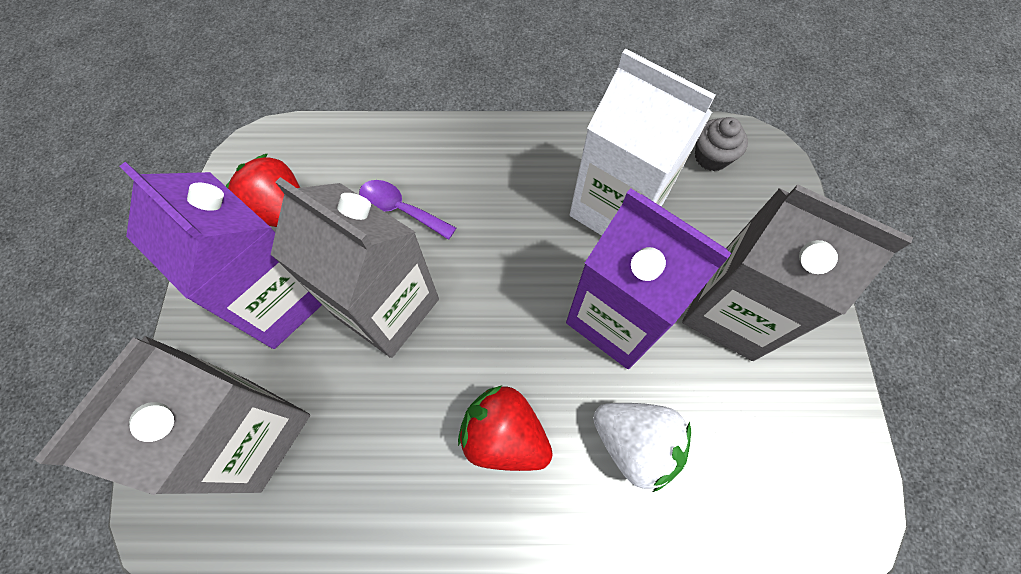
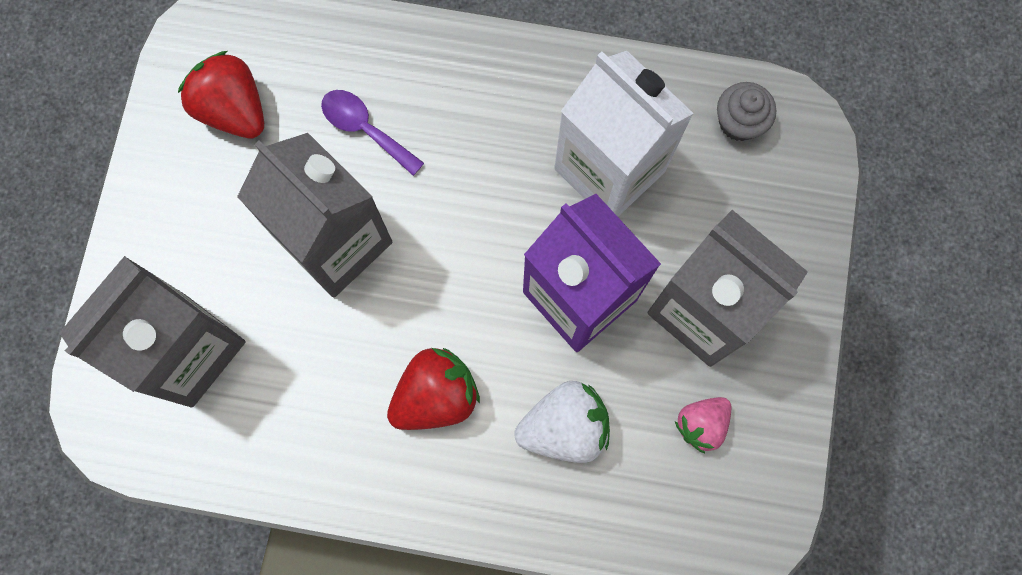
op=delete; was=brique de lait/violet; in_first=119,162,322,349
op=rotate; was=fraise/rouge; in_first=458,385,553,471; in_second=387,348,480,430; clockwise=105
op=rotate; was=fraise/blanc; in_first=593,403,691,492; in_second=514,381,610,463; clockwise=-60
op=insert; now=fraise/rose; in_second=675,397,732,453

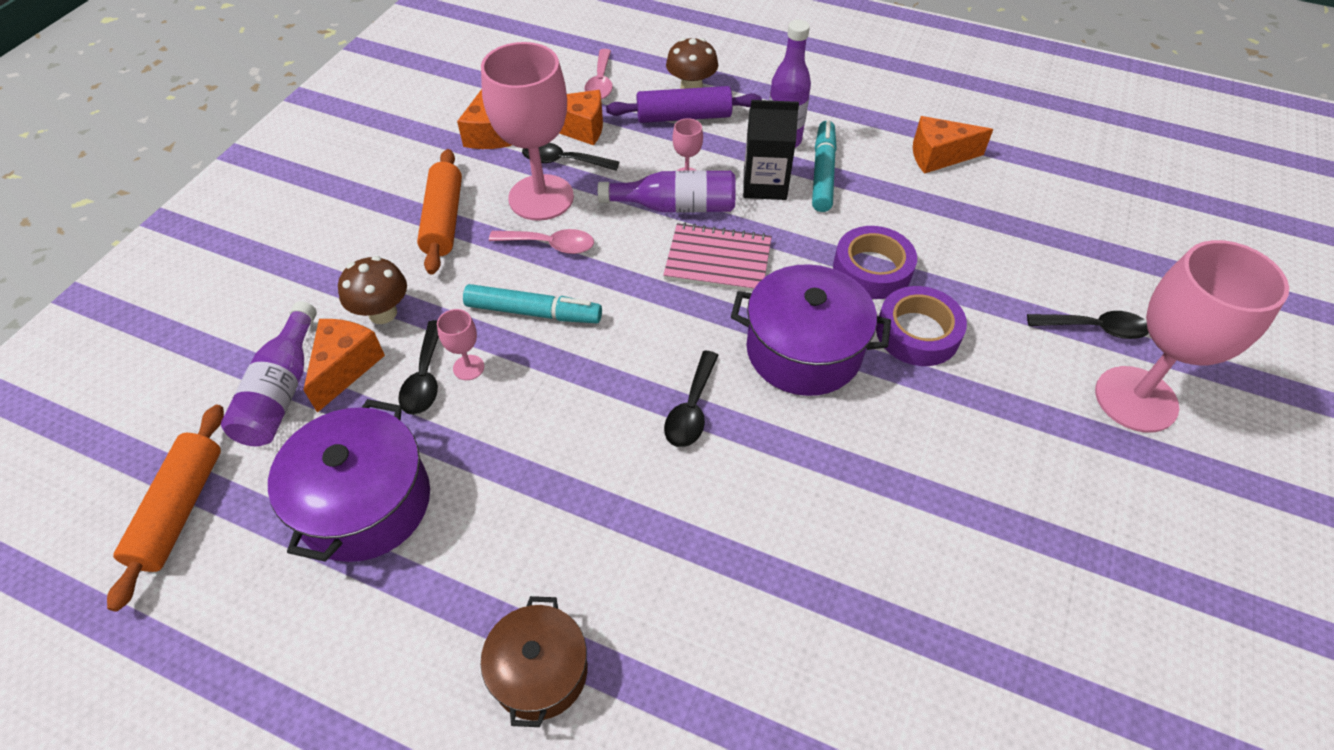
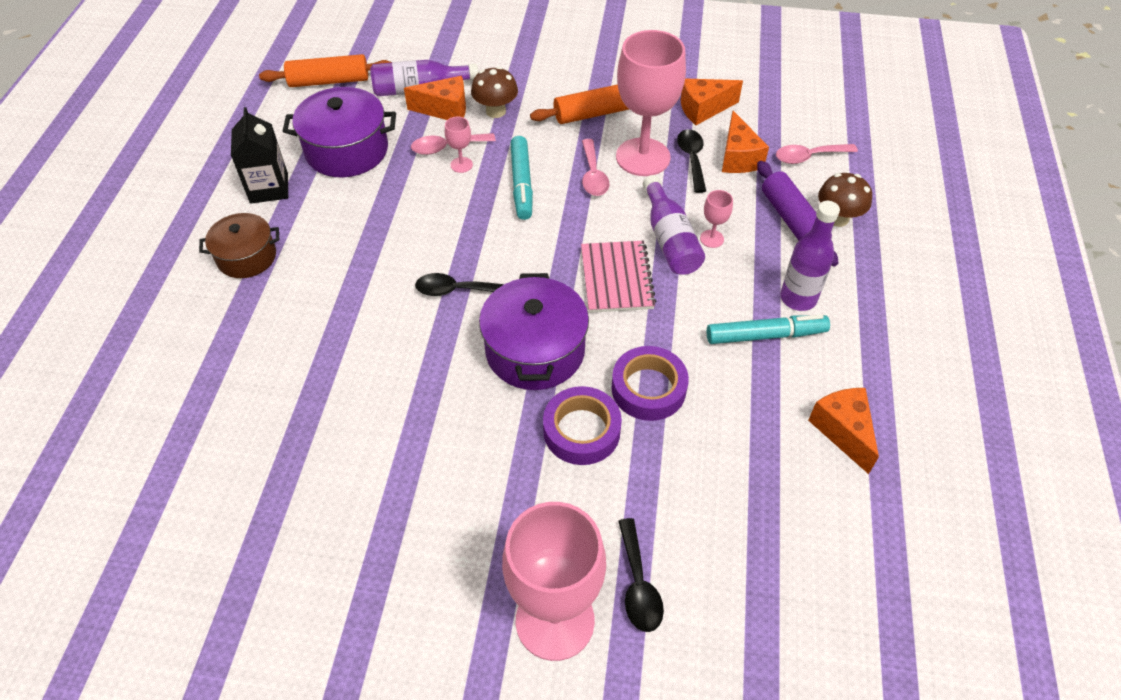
op=recolor; was=cuillère/noir; now=cuillère/rose; in_first=398,320,439,415; in_second=411,133,496,155
op=move; was=brique de lait/noir; in_first=743,100,799,200; in_second=231,107,288,204

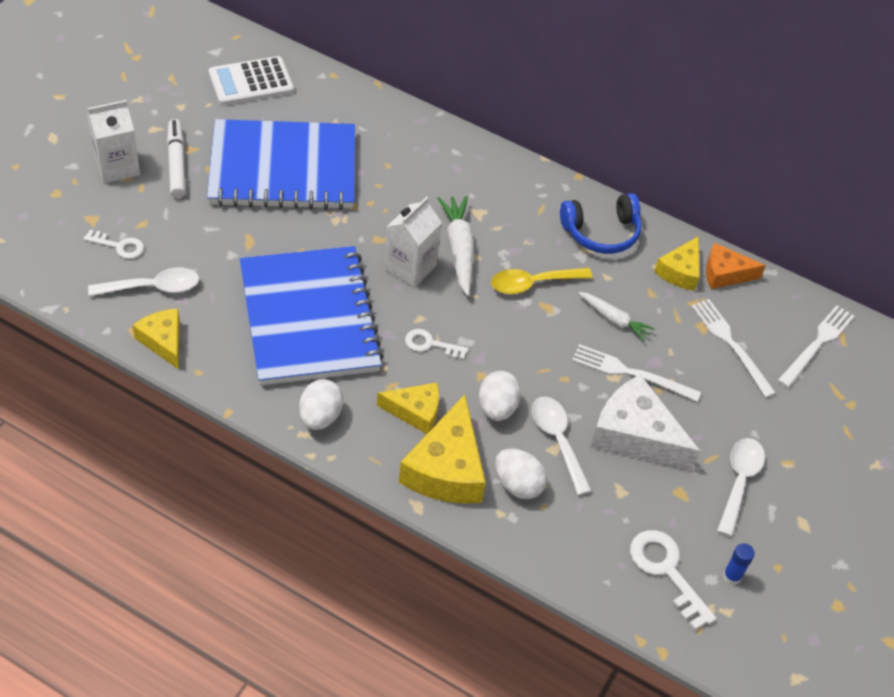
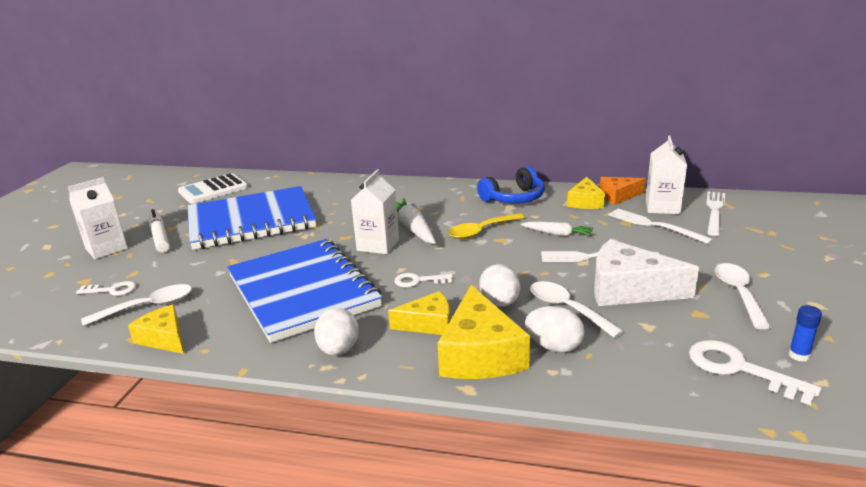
op=insert; now=brique de lait/blanc; in_second=646,136,687,214

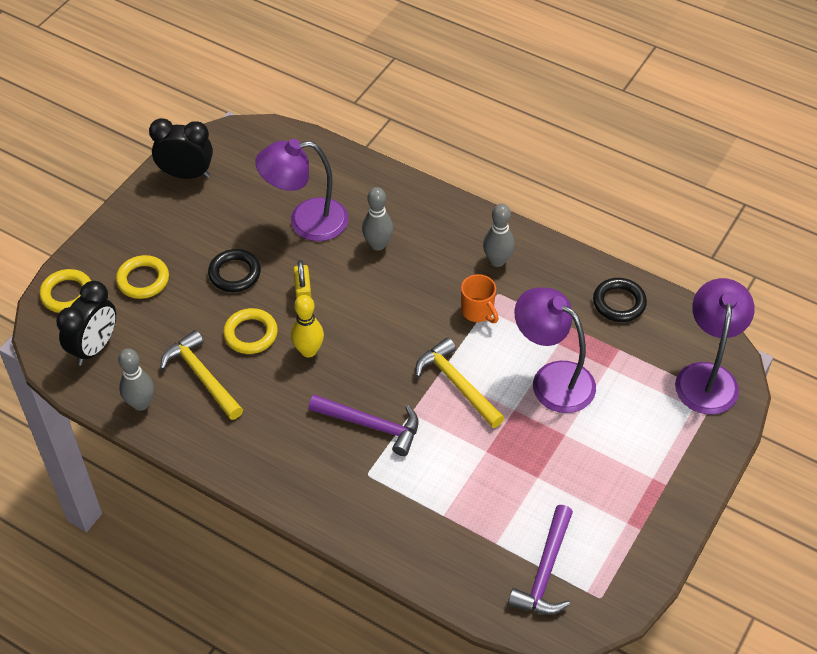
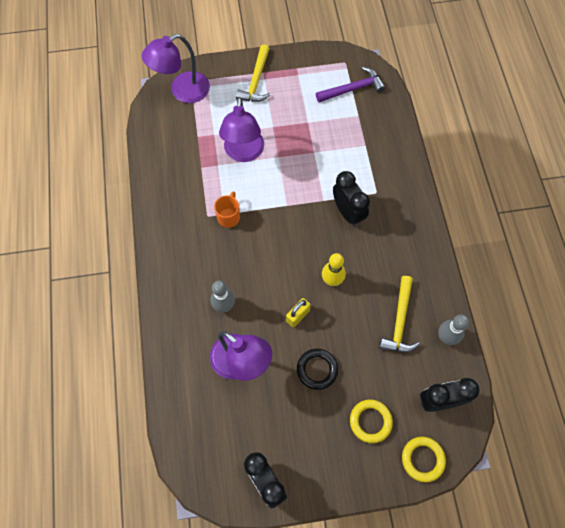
op=delete; was=anneau/jaune; in_first=223,308,278,354
op=replace; was=marteau/violet; now=réveil/noir; in_first=308,394,419,456; in_second=333,171,370,227
op=move; was=marteau/jaune; in_first=416,337,504,428; in_second=236,44,270,102
op=delete; was=quille/gris; in_first=483,204,515,267
op=delete; was=anneau/noir; in_first=593,278,647,322

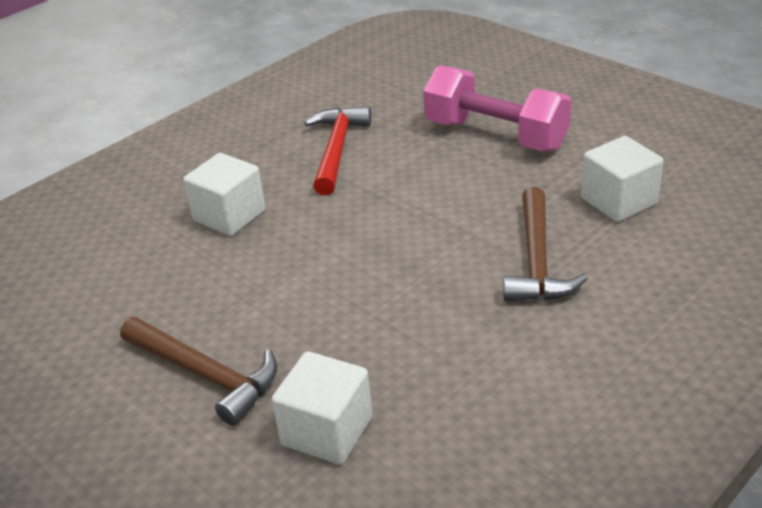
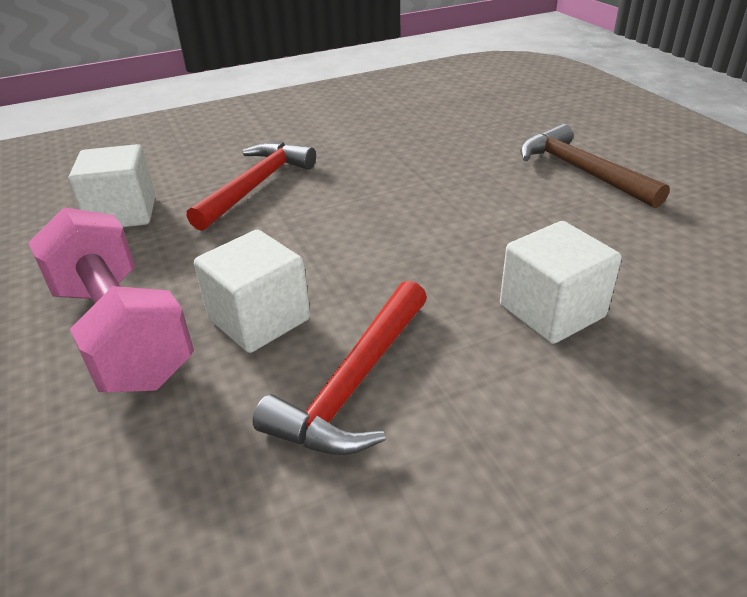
op=move; was=cube/blanc; in_first=272,351,372,465; in_second=194,229,310,353
op=recolor; was=marteau/marron; now=marteau/rouge; in_first=503,187,588,301; in_second=187,142,316,231

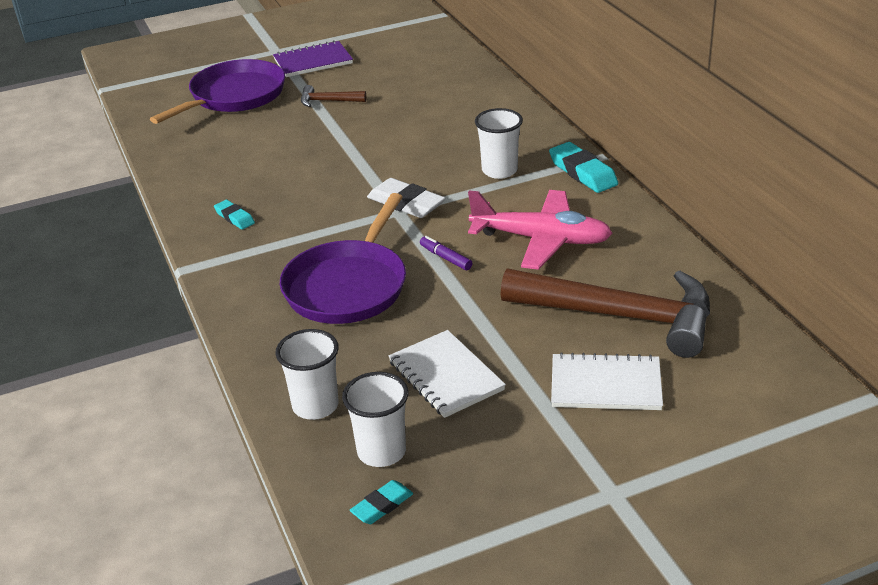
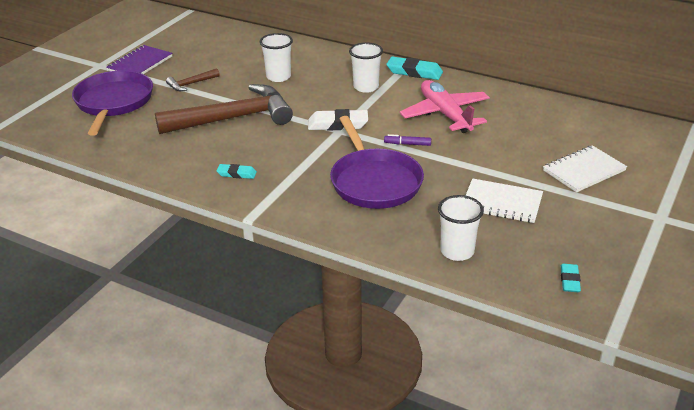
op=move; was=gobelet/blanc; in_first=342,372,409,467; in_second=260,33,293,82
op=rotate; was=avion/rose; in_first=468,190,613,270; in_second=400,80,490,133; clockwise=-90
op=move; was=marteau/marron; in_first=500,269,710,358; in_second=155,84,293,134

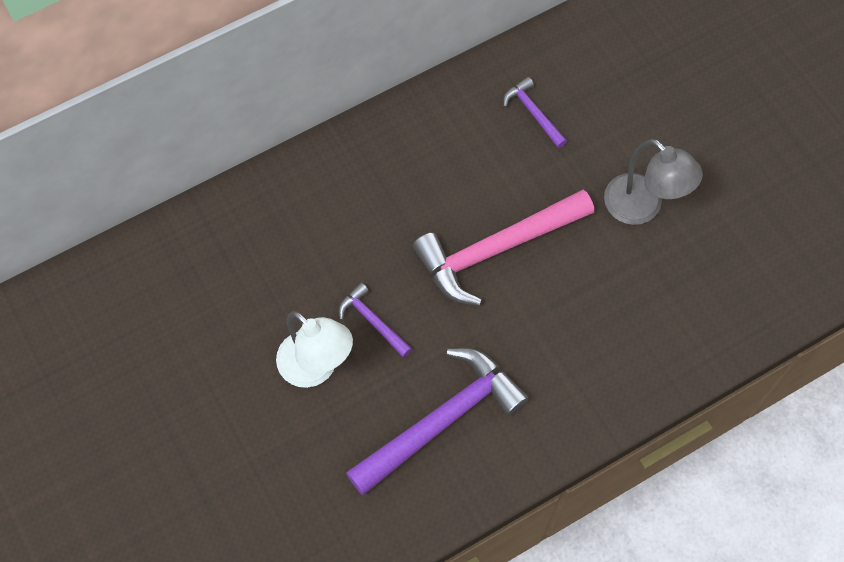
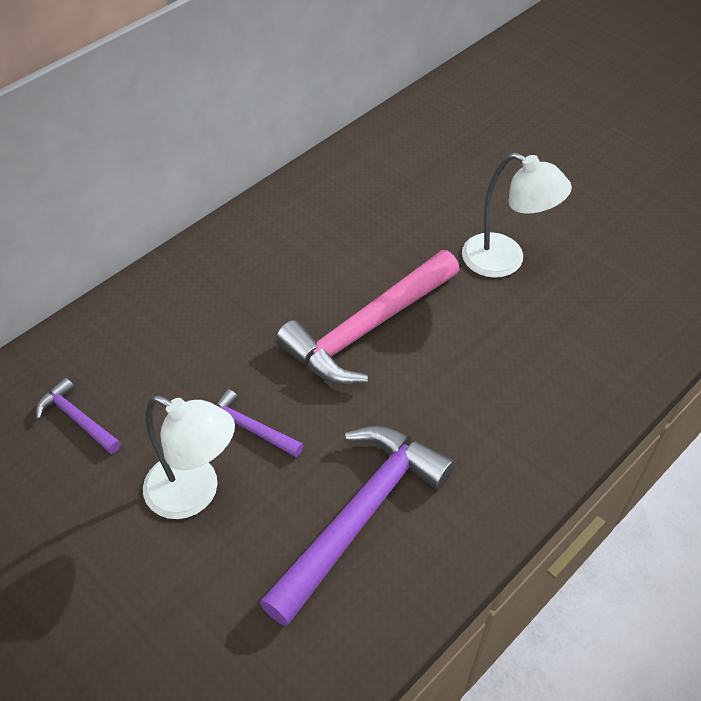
op=move; was=marteau/violet; in_first=503,77,567,148; in_second=36,377,121,454
op=recolor; was=lampe/gris; now=lampe/blanc; in_first=604,139,703,225; in_second=462,152,572,278

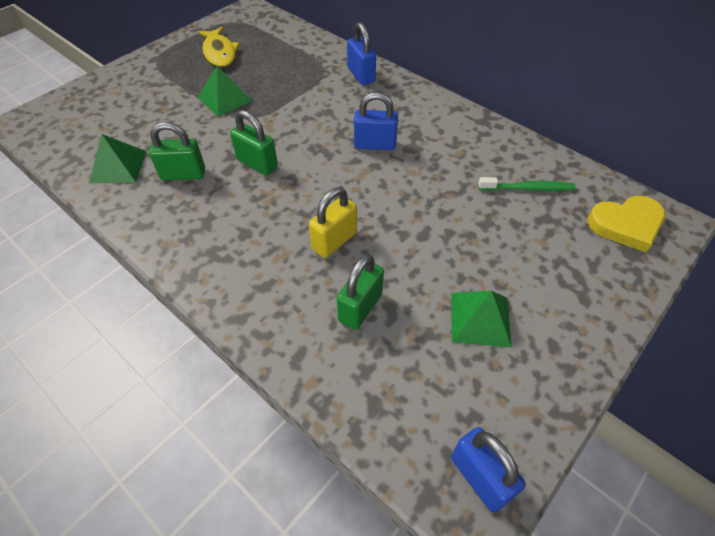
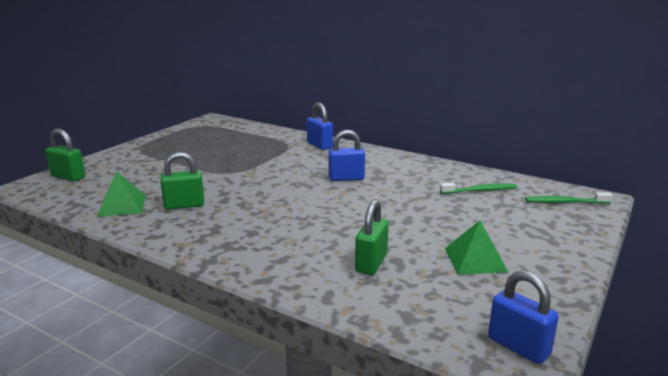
op=delete; was=poisson/jaune; in_first=198,27,240,67
op=delete; was=pyramide/vert; in_first=198,66,253,117
op=move; was=cadenas/vert; in_first=230,110,278,175; in_second=46,129,85,182
op=delete; was=cadenas/jaune; in_first=309,187,357,258
op=replace; was=cœur/jaune; now=brosse à dents/vert; in_first=587,196,665,252; in_second=525,192,613,204

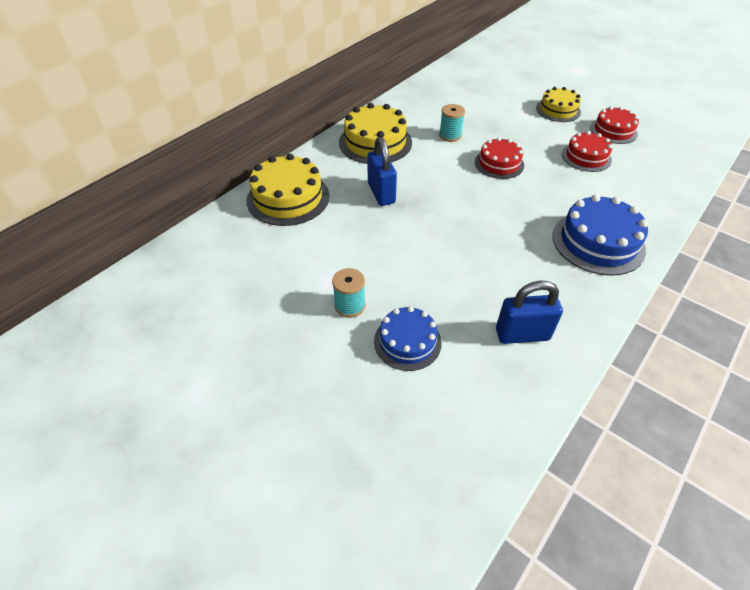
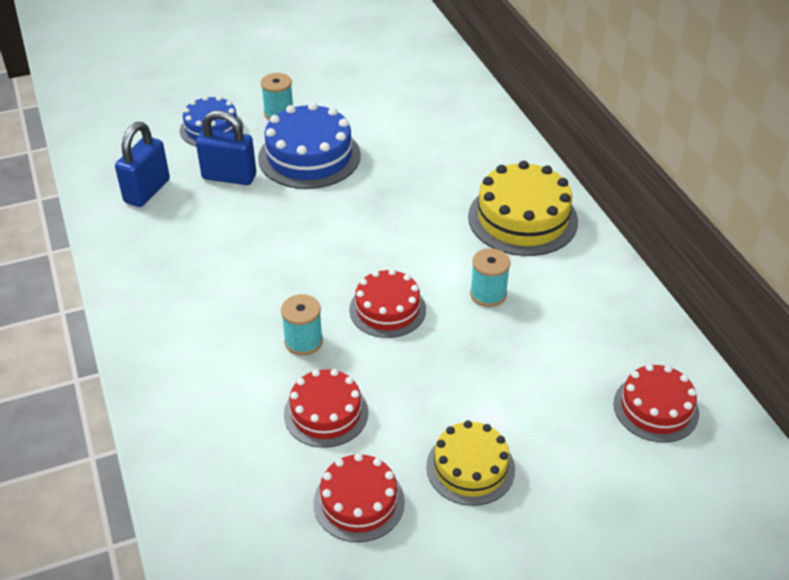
op=delete; was=gâteau/jaune; in_first=246,154,329,226
op=move; was=cadenas/bleu; in_first=367,137,397,206; in_second=196,110,256,185
op=move; was=gâteau/bleu; in_first=552,194,648,276; in_second=258,102,361,189
op=insert; now=bobine/turquoise; in_second=281,294,323,356
op=insert; now=gâteau/rouge; in_second=613,364,699,443

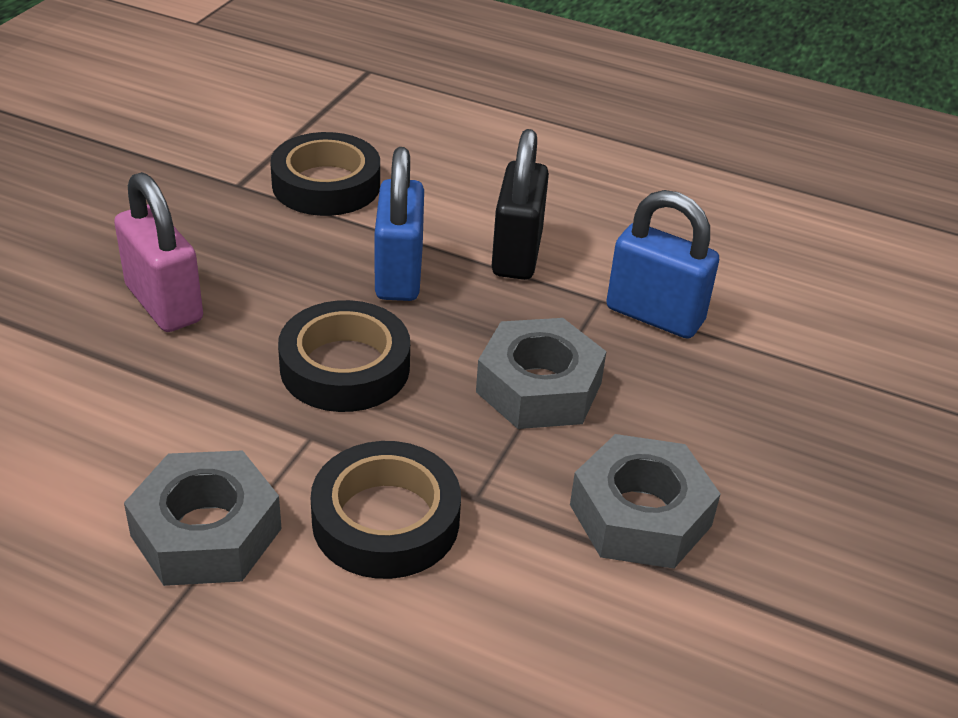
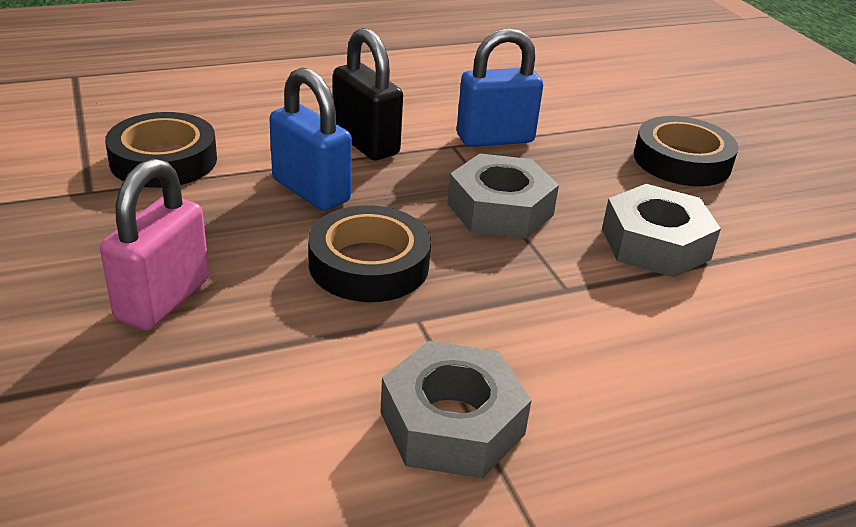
op=rotate; was=cadenas/rose; in_first=114,172,203,332; in_second=100,158,209,330; clockwise=-75
op=move; was=ruban adhésif/noir; in_first=311,441,461,579; in_second=634,116,739,186

